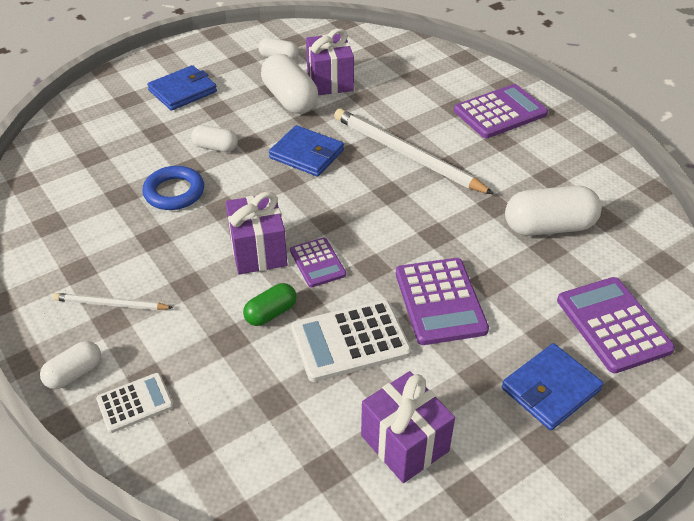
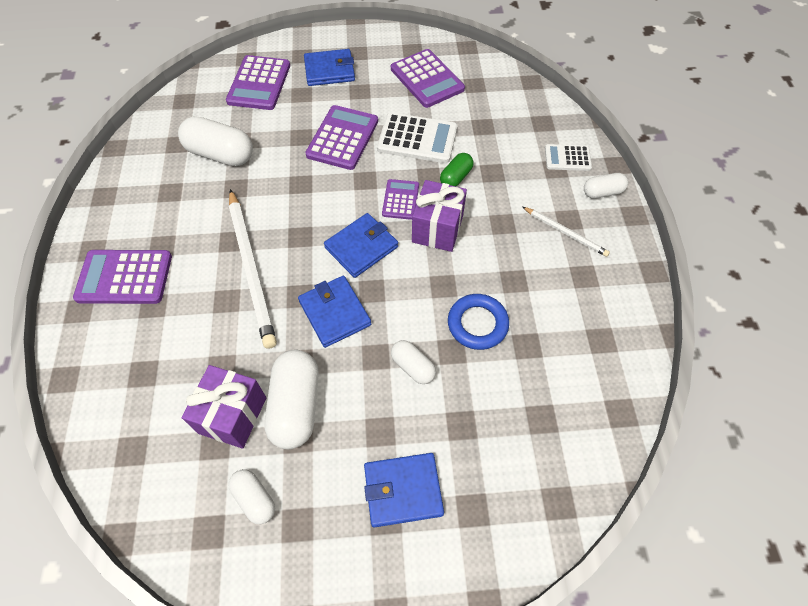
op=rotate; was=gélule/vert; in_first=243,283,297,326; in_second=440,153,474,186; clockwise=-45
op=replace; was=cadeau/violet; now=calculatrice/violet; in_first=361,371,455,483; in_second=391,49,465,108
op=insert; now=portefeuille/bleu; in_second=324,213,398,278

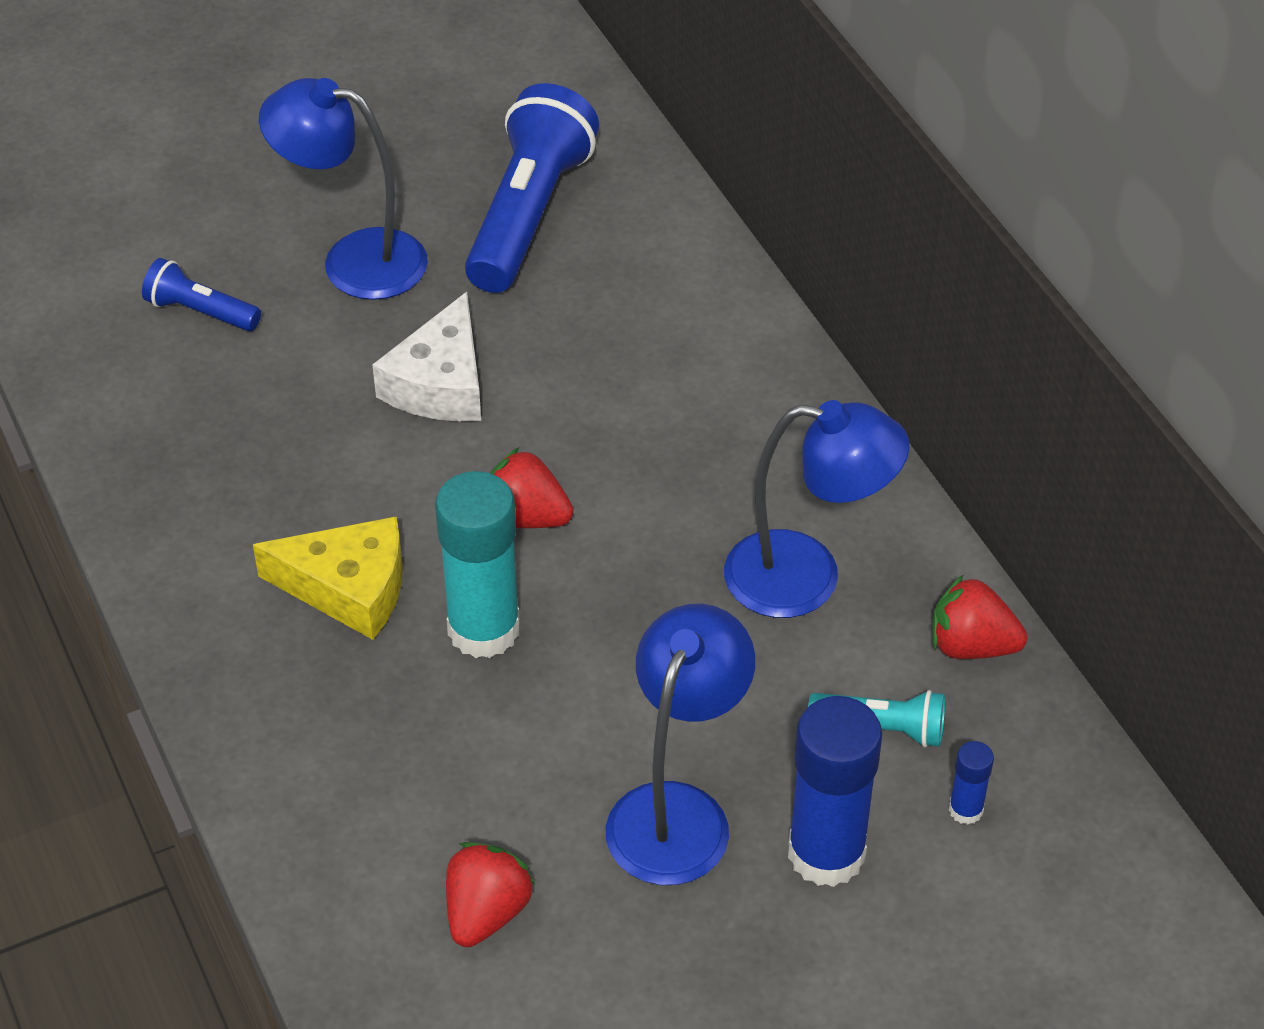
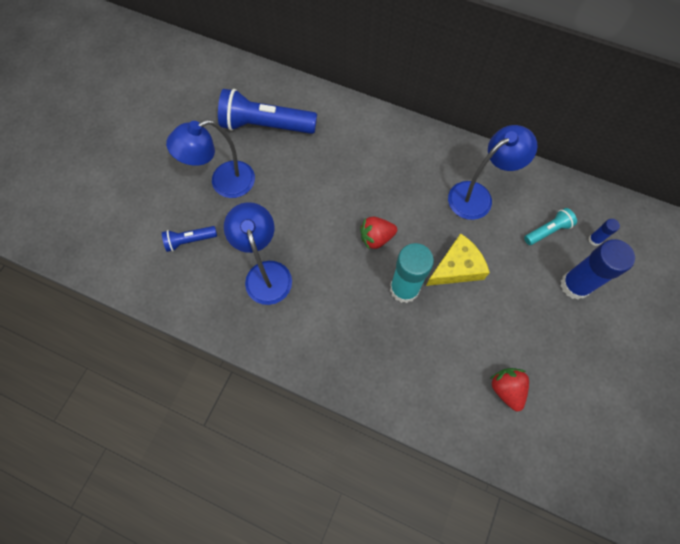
op=move; was=fromage/jaune; in_first=253,516,403,640; in_second=426,233,490,286
op=delete; was=fromage/blanc; in_first=372,292,481,421
op=rotate; was=lampe de poche/bleu; in_first=465,83,599,293; in_second=218,89,317,134; clockwise=-60
op=move; was=lampe/bleu; in_first=606,604,755,885; in_second=224,202,292,305
op=delete; was=fraise/rouge; in_first=932,575,1027,659

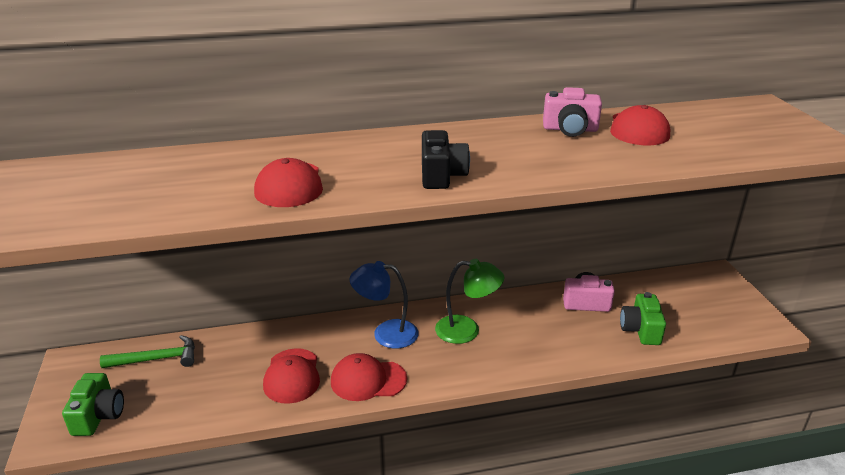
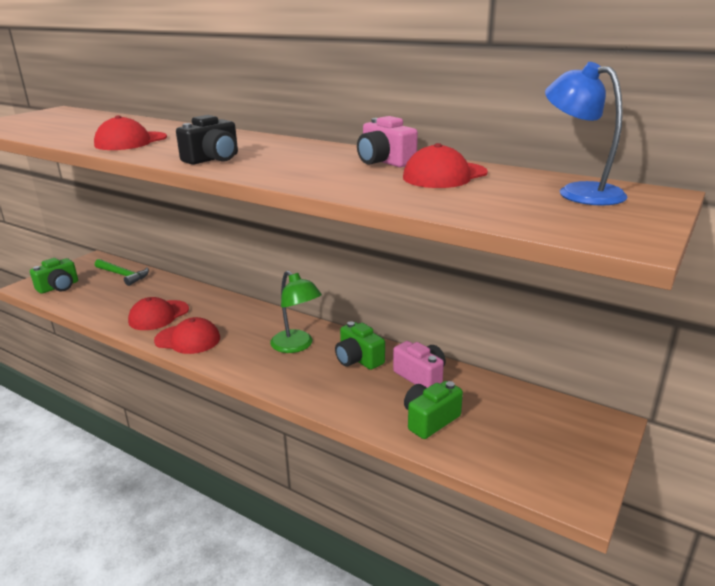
op=rotate; was=casquette/rouge; in_first=331,353,407,401; in_second=154,317,220,354; clockwise=150
op=move; was=lampe/bleu; in_first=350,261,419,349; in_second=545,62,628,206
op=insert; now=appareil photo/vert; in_second=335,321,385,370

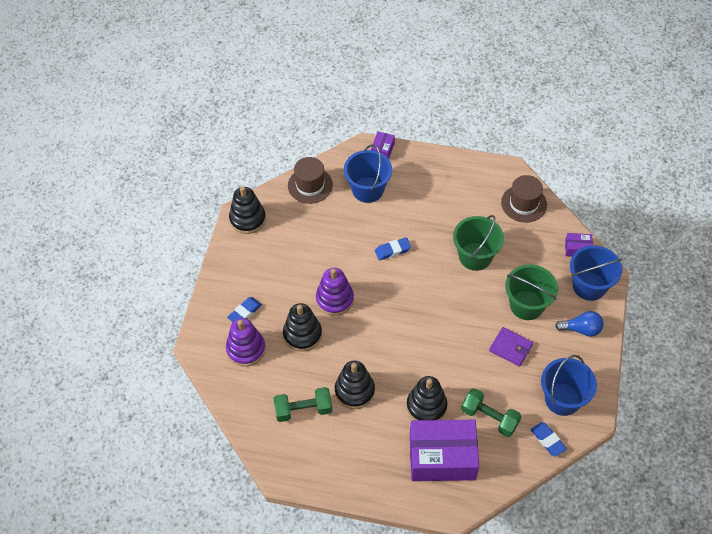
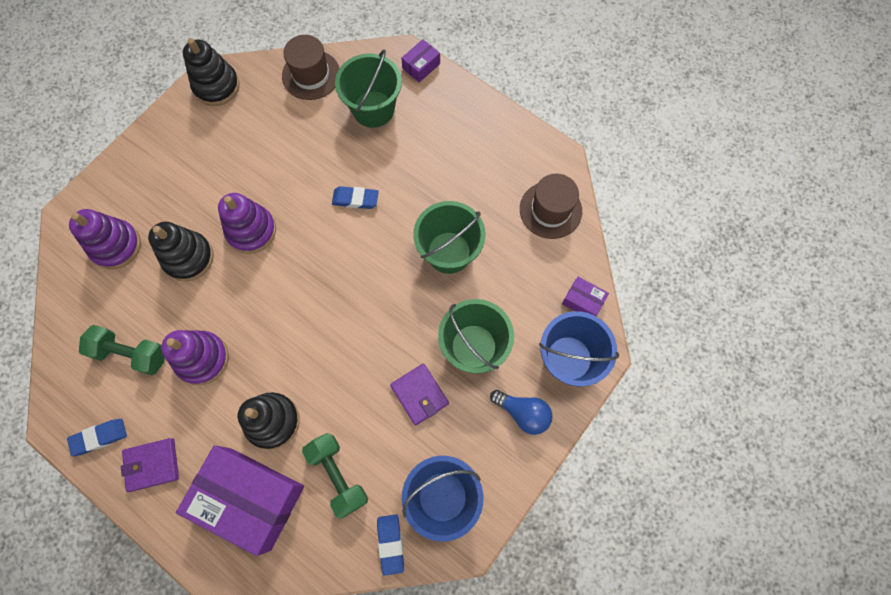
op=move; was=gomme/bleu; in_first=227,297,262,322; in_second=67,419,127,456
op=recolor; was=jouet à empiler/noir; now=jouet à empiler/violet; in_first=335,361,375,409; in_second=161,330,229,385
op=recolor; was=seau/bleu; now=seau/vert; in_first=344,144,392,203; in_second=335,49,402,128
op=insert; now=portefeuille/violet; in_second=121,438,179,492

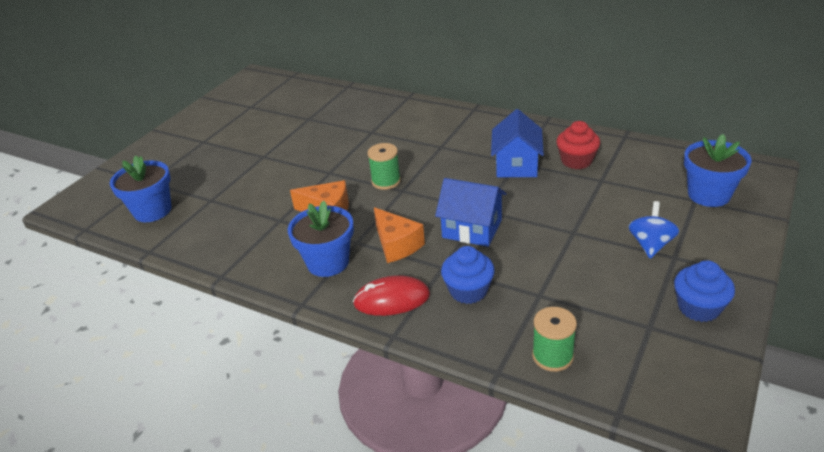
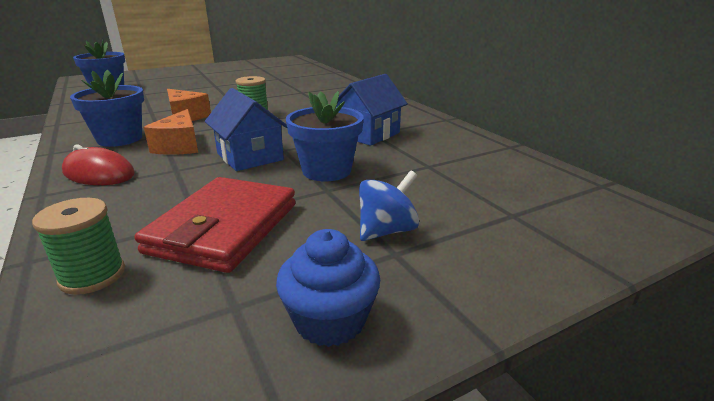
op=delete; was=muffin/bleu; in_first=441,246,495,304
op=delete; was=muffin/rouge; in_first=556,121,600,169
op=move; was=pot de fleurs/bleu; in_first=684,134,752,207; in_second=286,91,364,181
op=insert; now=portefeuille/rouge; in_second=135,177,296,273

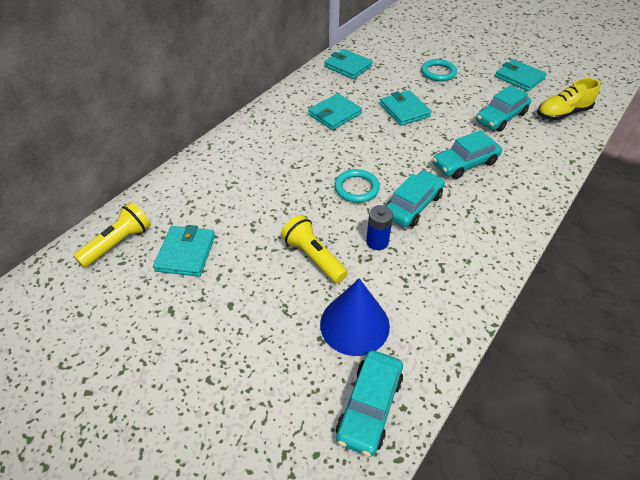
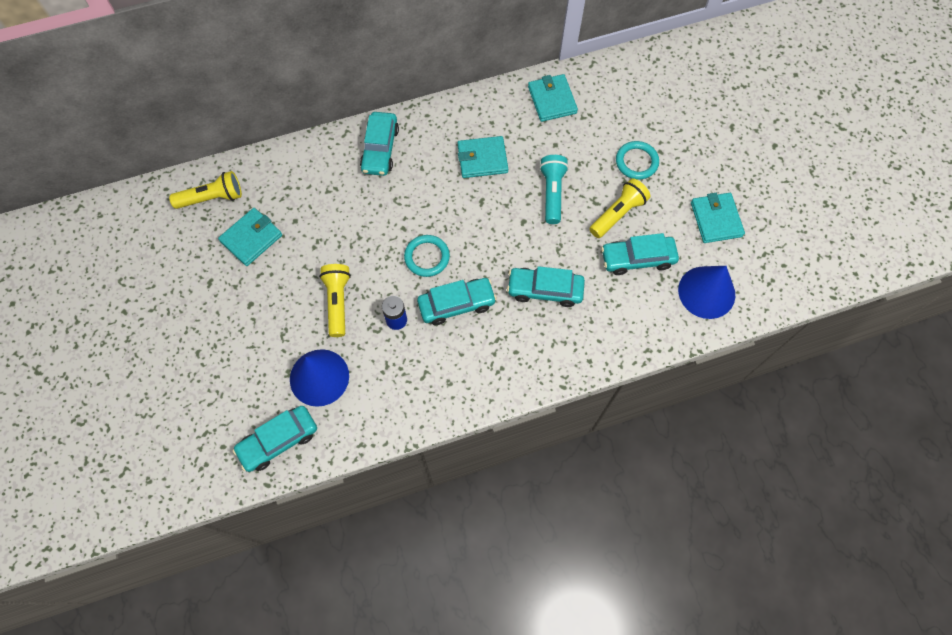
op=replace; was=portefeuille/turquoise; now=lampe de poche/turquoise; in_first=380,90,432,126; in_second=539,155,569,224
op=replace; was=chaussure/jaune; now=cône/bleu; in_first=537,78,600,120; in_second=678,266,735,319
op=insert; now=voiture/turquoise; in_second=360,112,399,176
op=insert; now=lampe de poche/jaune; in_second=589,178,650,238

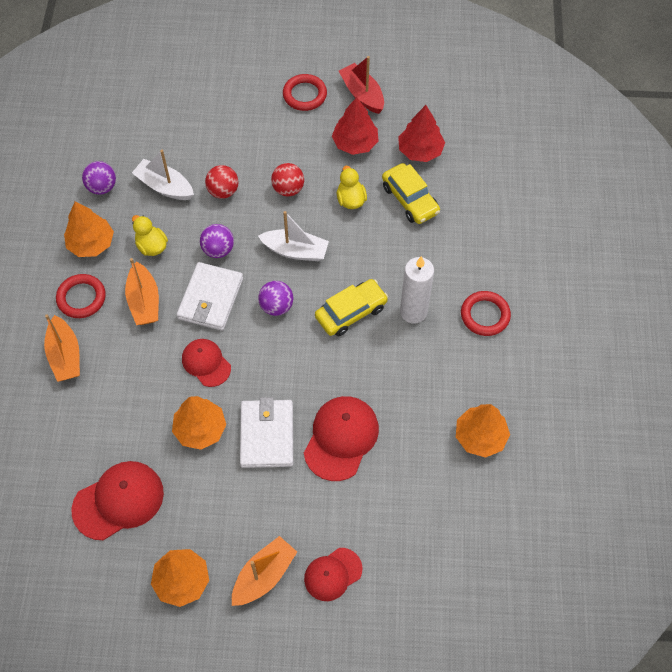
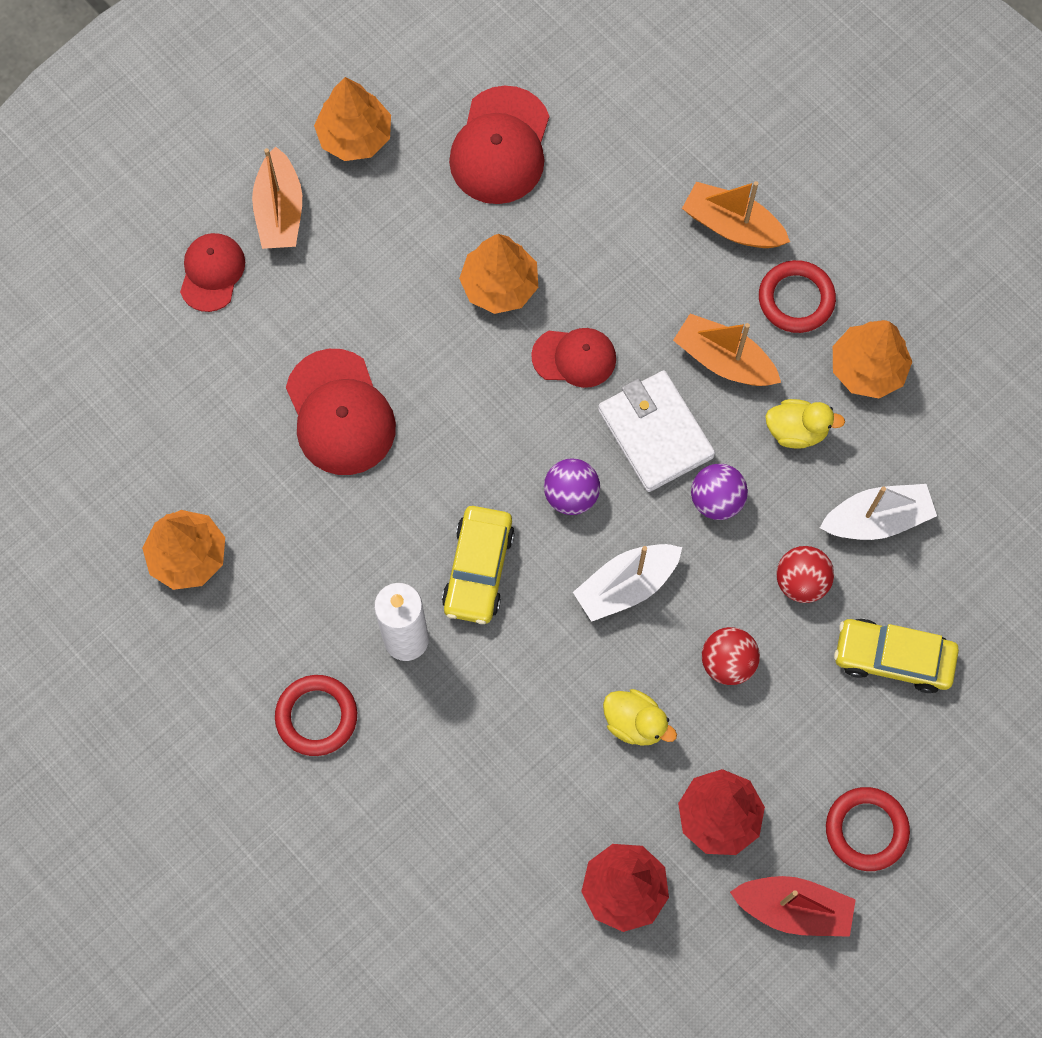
op=delete; was=balle/violet; in_first=82,161,116,195
op=delete; was=portefeuille/blanc; in_first=240,397,293,468
op=move; was=voiture/jaune; in_first=382,163,440,224; in_second=834,619,959,693

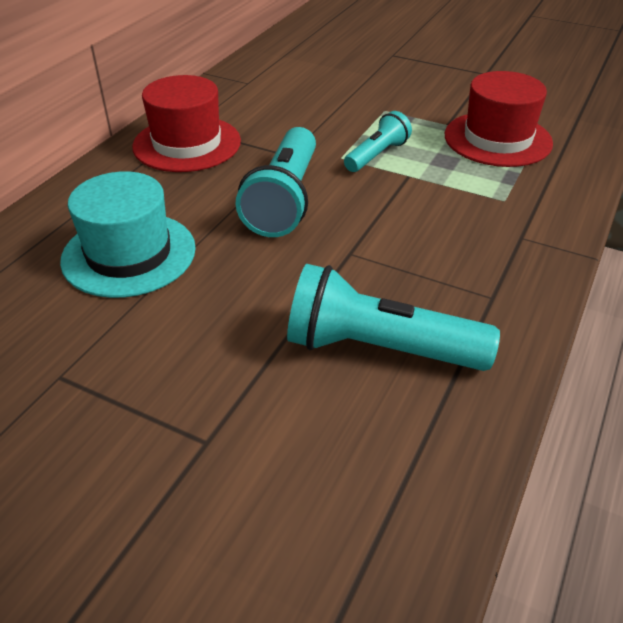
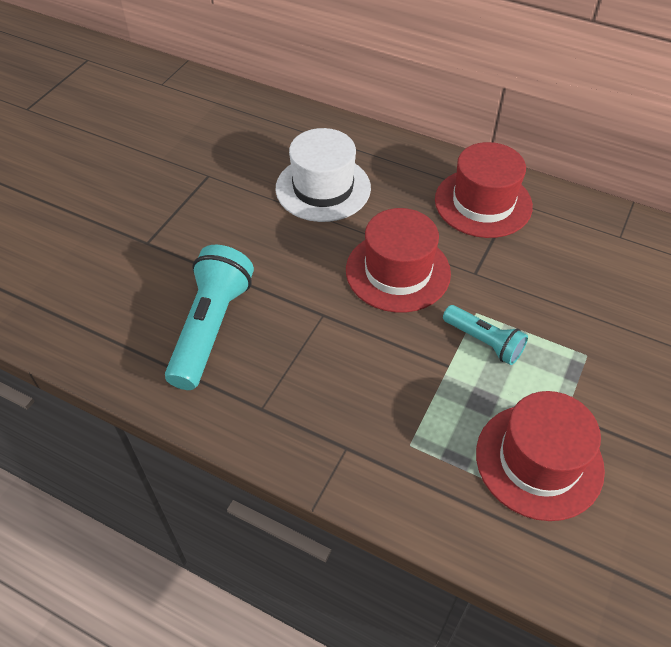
op=recolor; was=chapeau/turquoise; now=chapeau/blanc; in_first=60,171,196,298; in_second=276,128,371,222
op=replace; was=lampe de poche/turquoise; now=chapeau/rouge; in_first=236,127,316,237; in_second=346,208,451,313

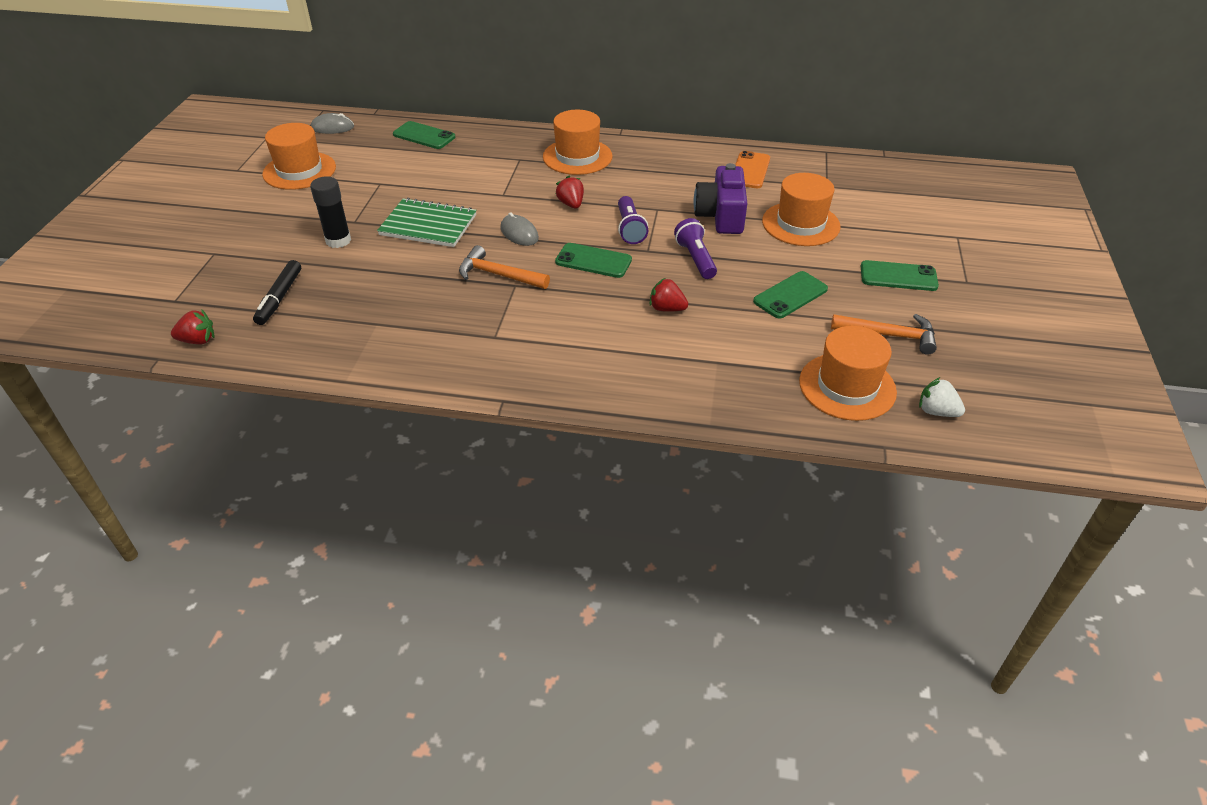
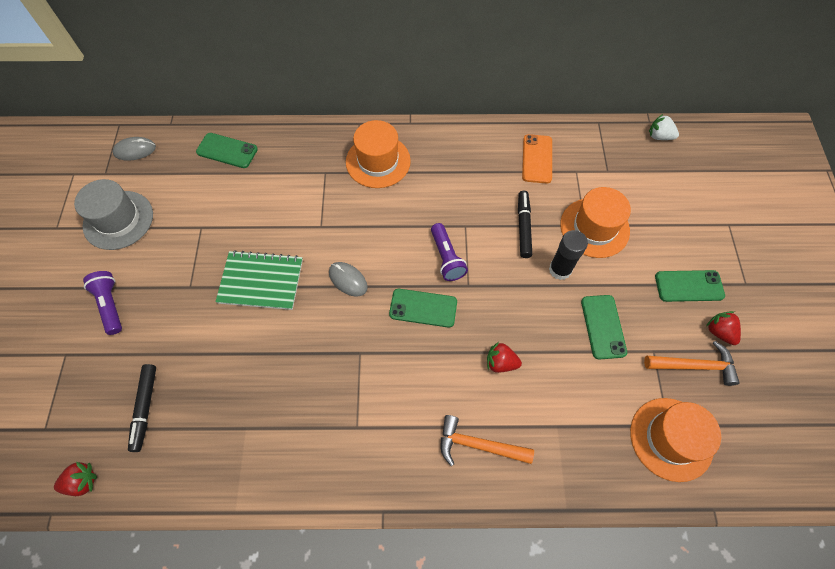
op=recolor; was=chapeau/orange; now=chapeau/gris; in_first=262,123,336,190; in_second=74,179,153,250
op=move; was=bâton de colle/noir; in_first=310,176,351,248; in_second=549,230,588,280
op=move; was=marteau/orange; in_first=459,245,550,289; in_second=441,415,534,466
op=move; was=fraise/rouge; in_first=556,176,584,209; in_second=706,311,741,345
op=move; was=lampe de poche/violet; in_first=674,218,717,279; in_second=83,271,122,335
op=replace; was=appareil photo/violet; now=feutre/noir; in_first=693,163,747,234; in_second=518,191,532,258
op=rotate; was=téléphone/vert; in_first=753,271,828,319; in_second=581,295,627,360; clockwise=-45
op=move; was=fraise/blanc; in_first=919,377,965,417; in_second=649,114,679,140

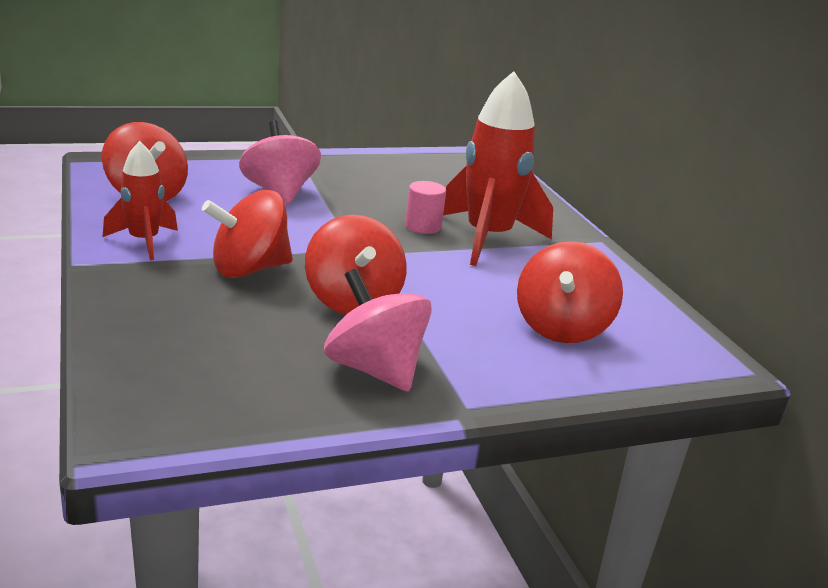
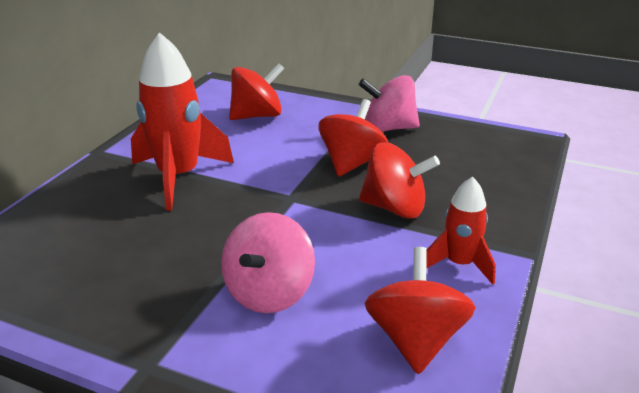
op=rotate; was=toupie/rose; in_first=324,269,432,392; in_second=358,75,420,132; clockwise=90
op=delete; was=cylindre/rose; in_first=405,181,446,234

